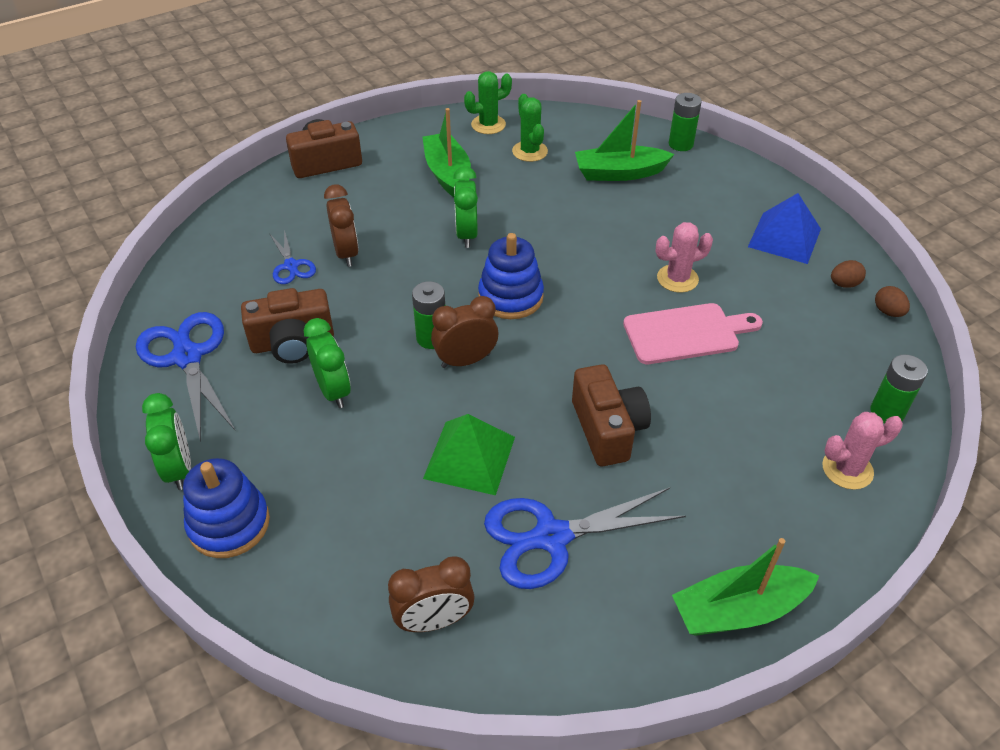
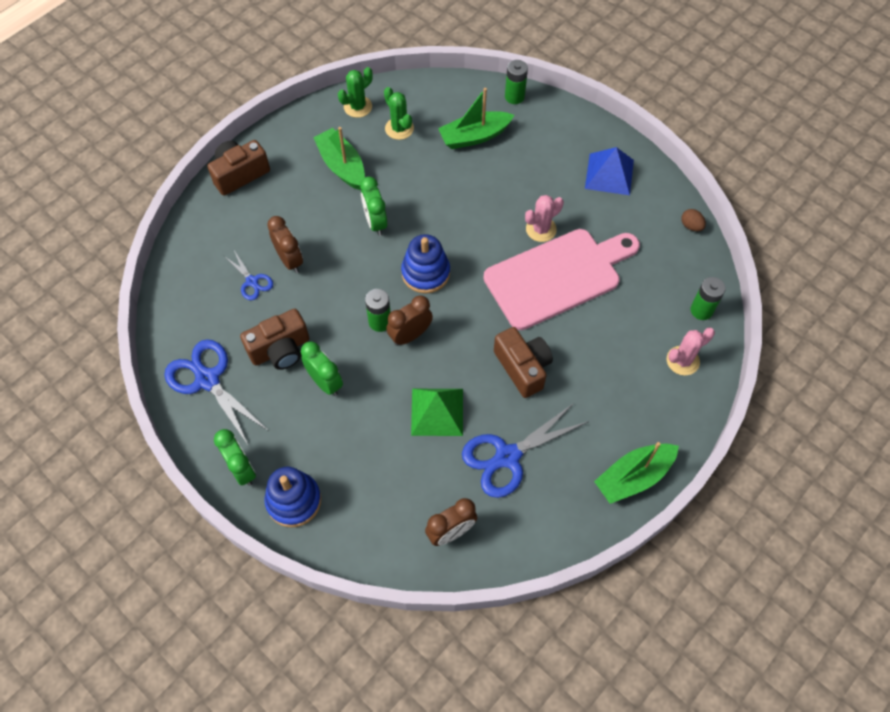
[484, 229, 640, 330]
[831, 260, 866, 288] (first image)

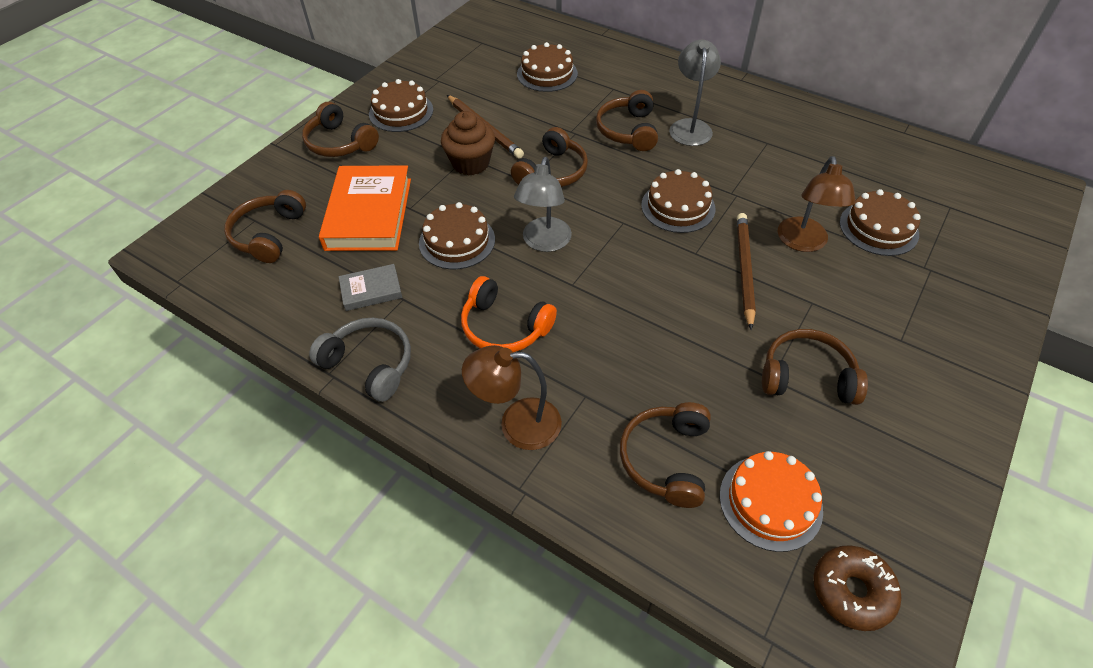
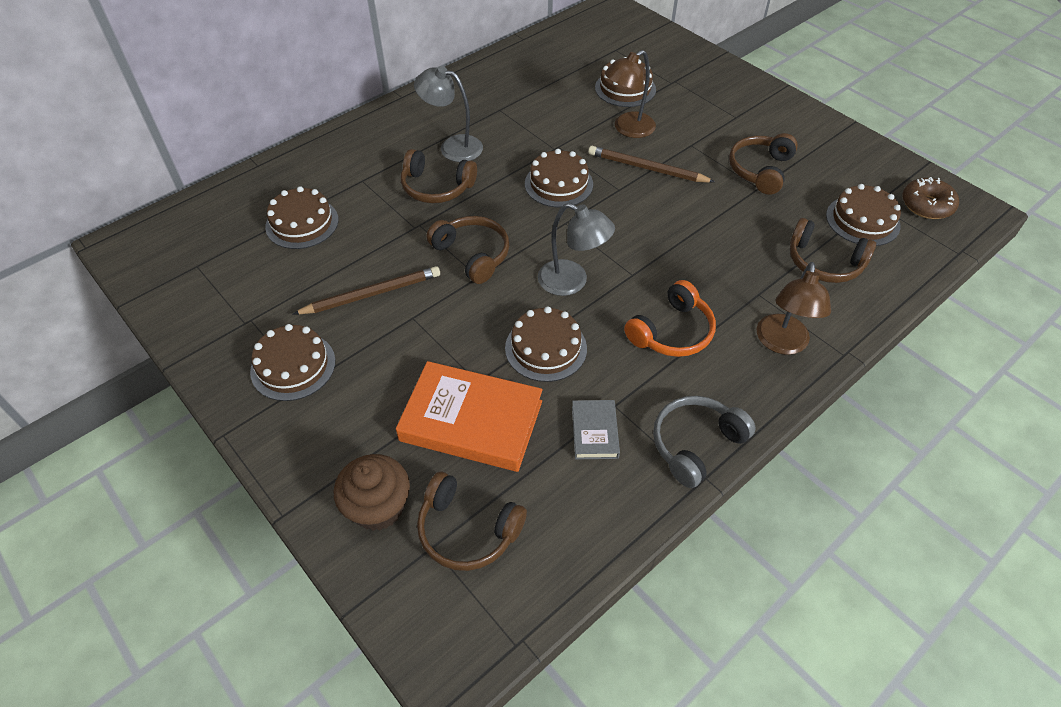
[302, 102, 379, 157] (first image)
[334, 454, 410, 531]
[826, 184, 901, 246]
[605, 50, 656, 138]

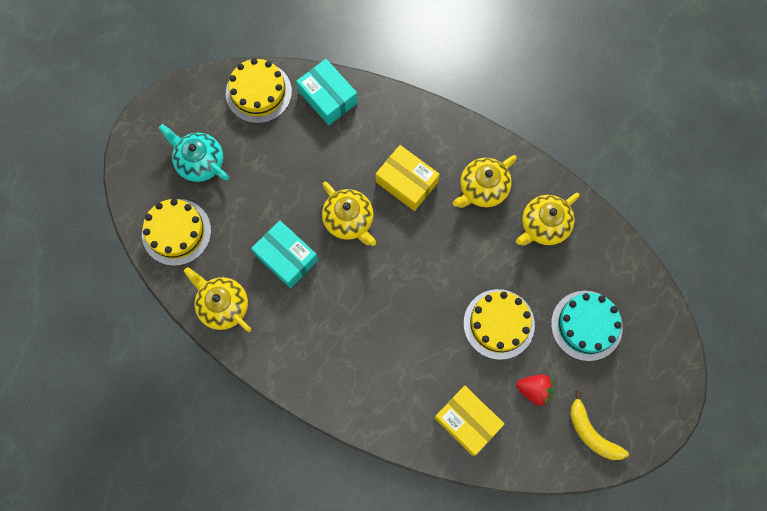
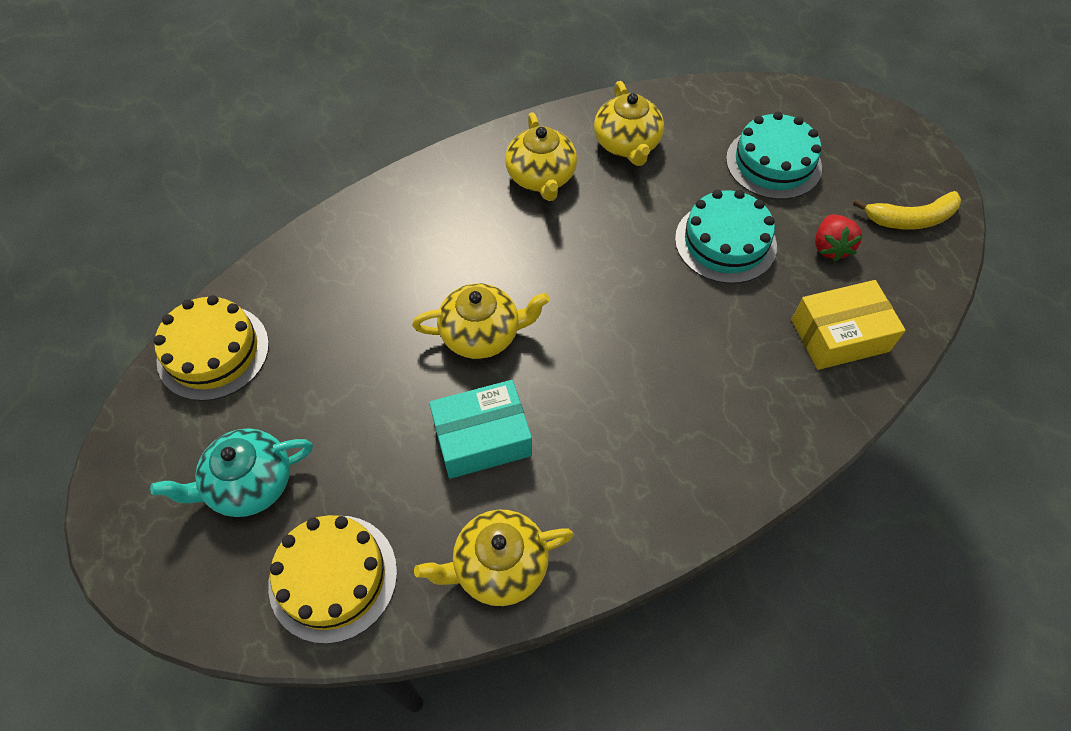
[296, 59, 358, 125] (first image)
[376, 145, 440, 211] (first image)
[675, 190, 777, 284]
[815, 214, 863, 262]

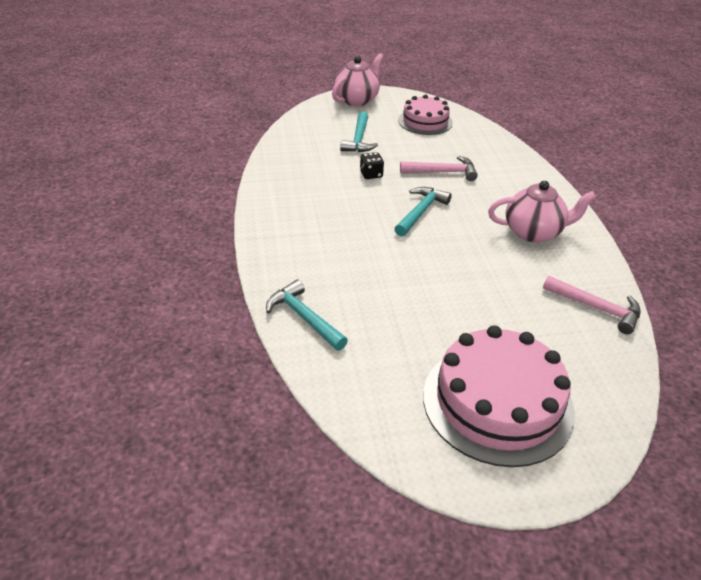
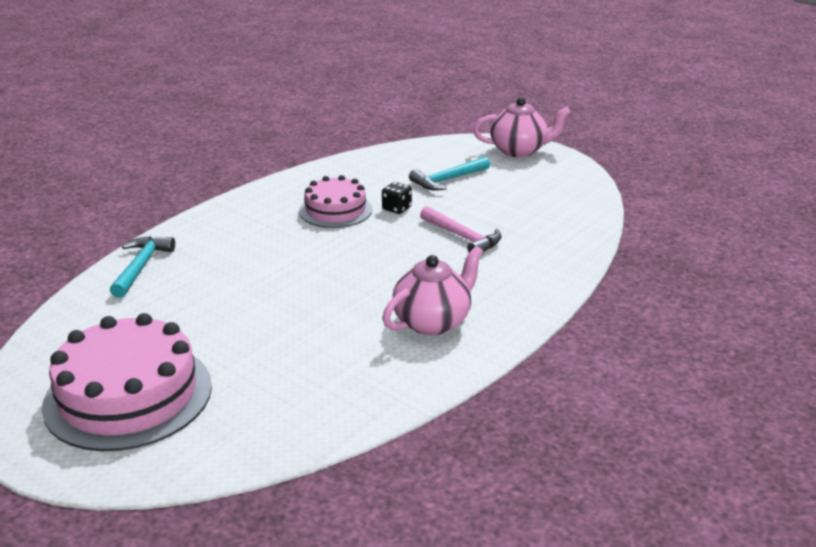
[395, 187, 452, 237] (first image)
[299, 175, 372, 228]
[382, 246, 483, 335]
[543, 276, 641, 334] (first image)

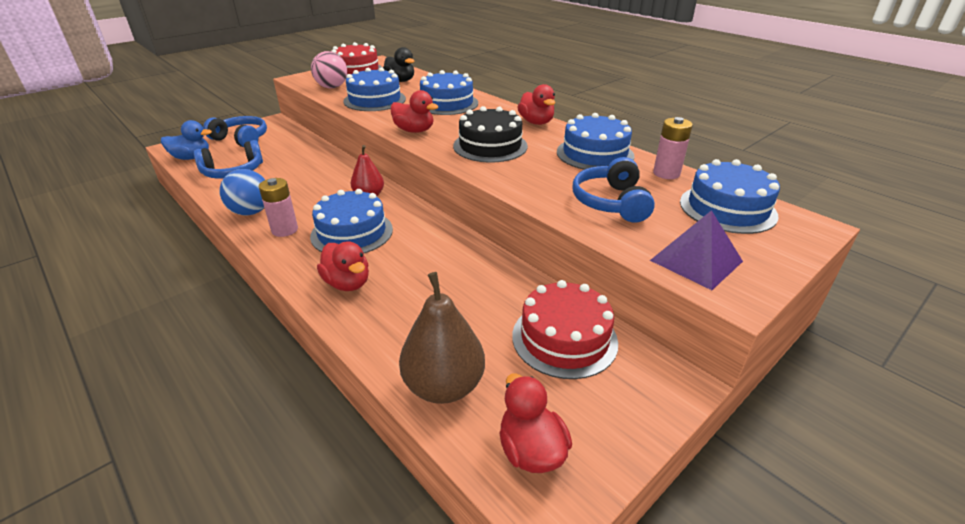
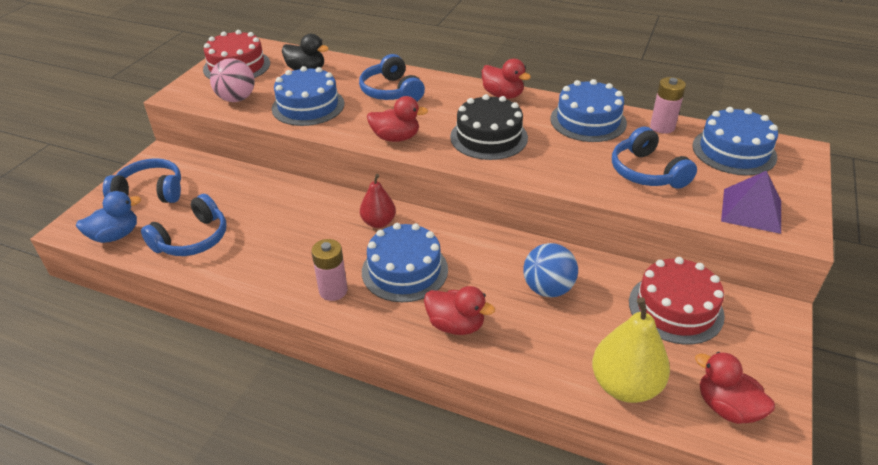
[523, 243, 578, 297]
[592, 297, 670, 403]
[359, 54, 425, 101]

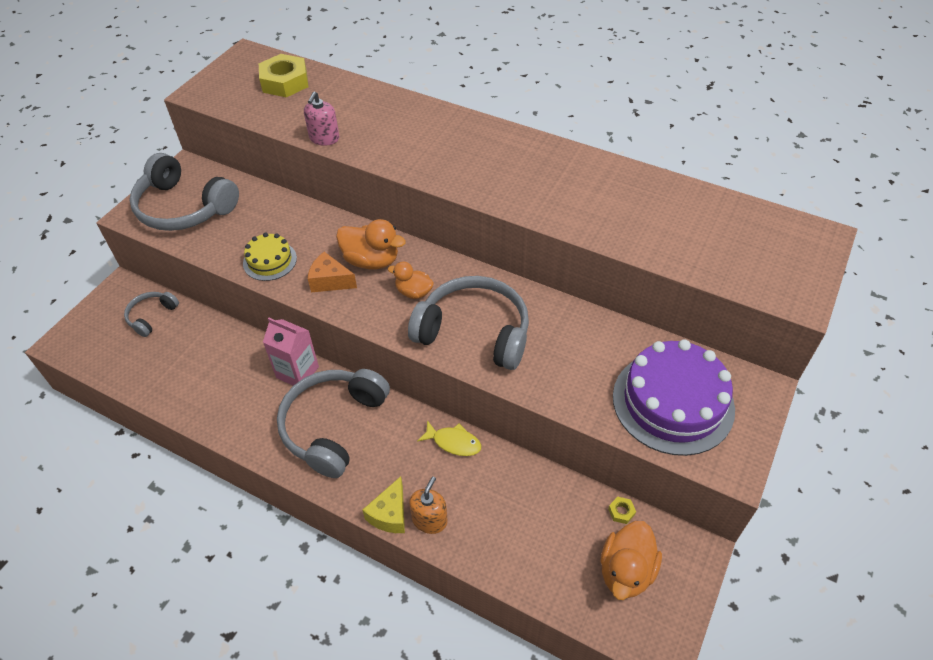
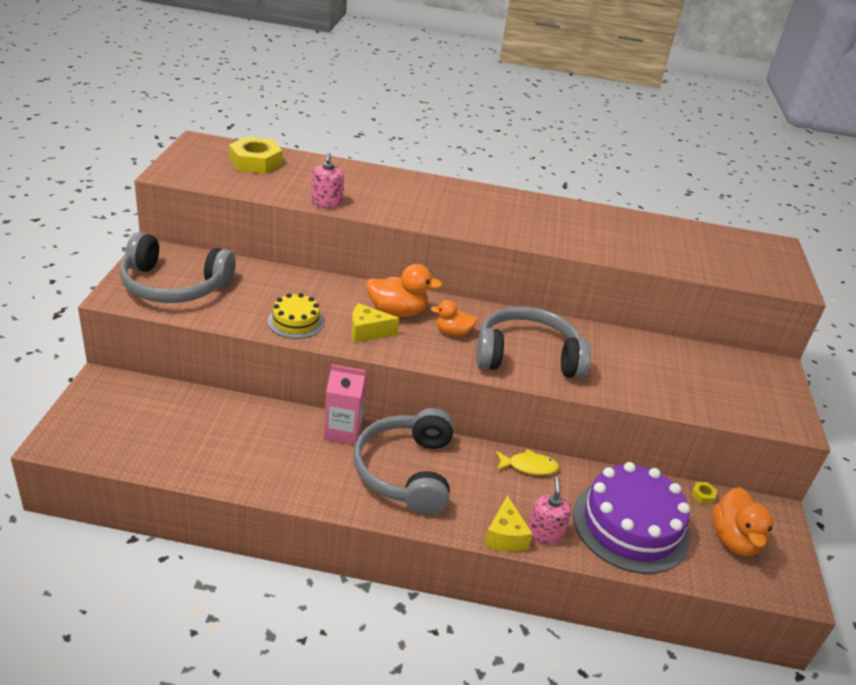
[124, 292, 179, 337] (first image)
[351, 303, 399, 343]
[528, 477, 572, 545]
[573, 462, 690, 574]

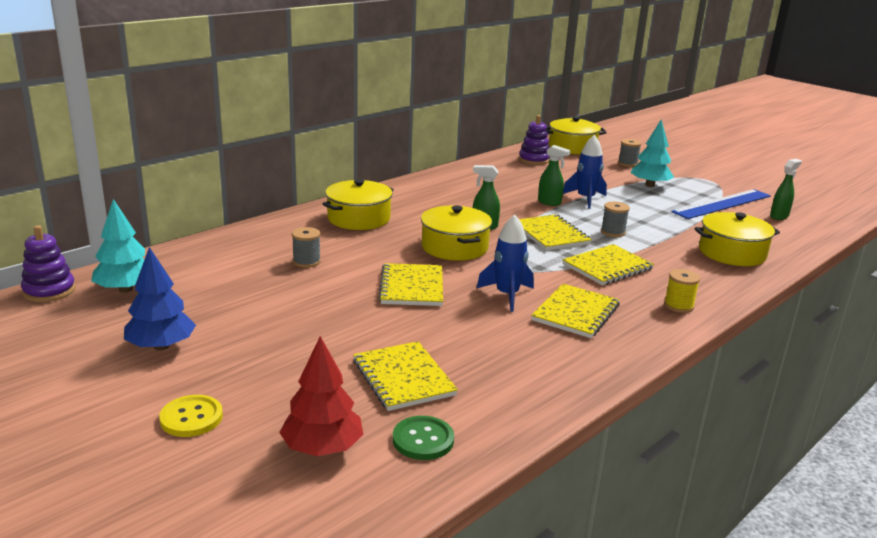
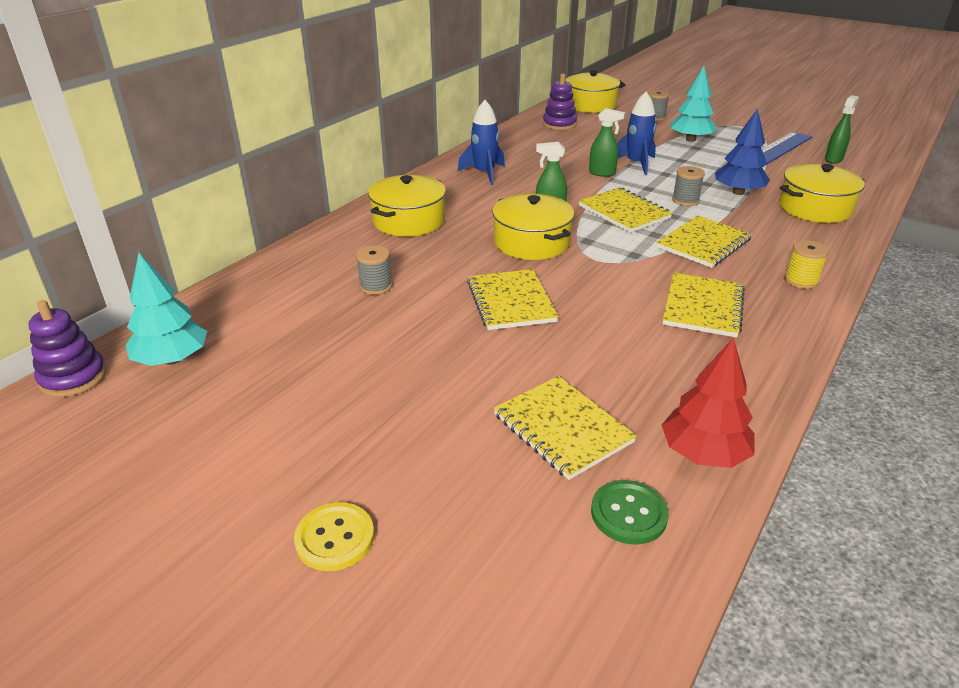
[715, 108, 770, 195]
[661, 338, 755, 468]
[457, 100, 505, 185]

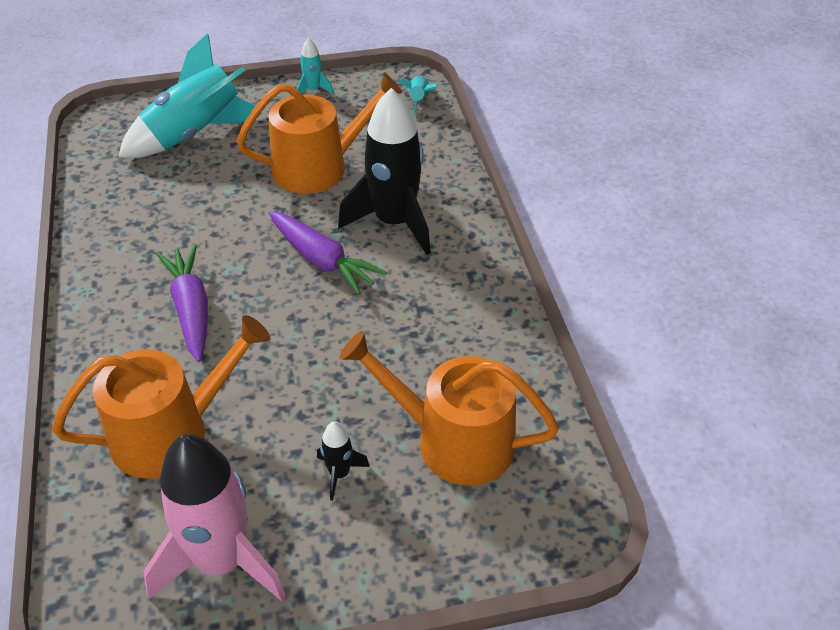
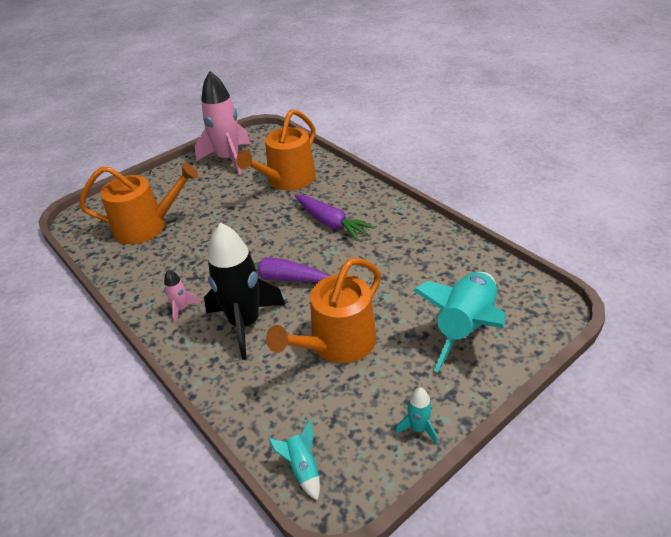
[317, 422, 370, 501] (first image)
[164, 269, 201, 323]

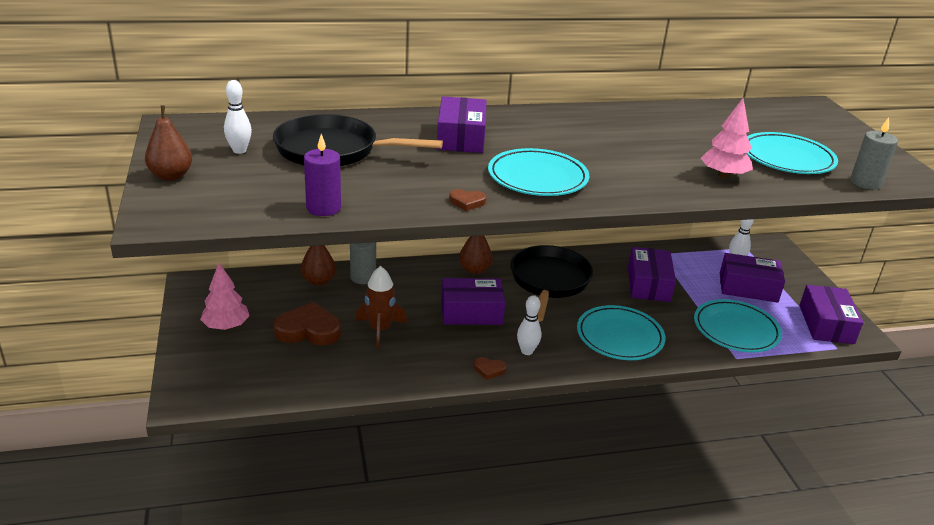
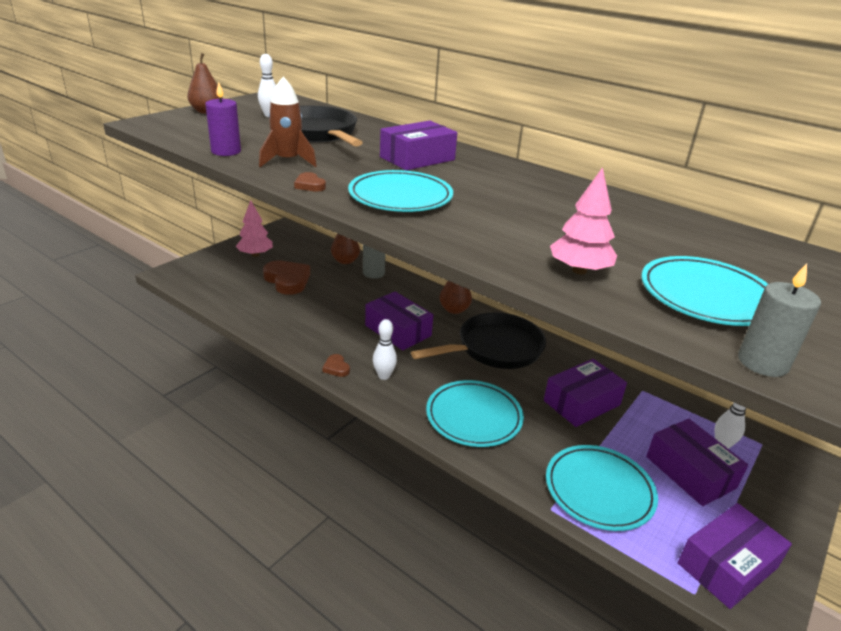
[259, 77, 317, 167]

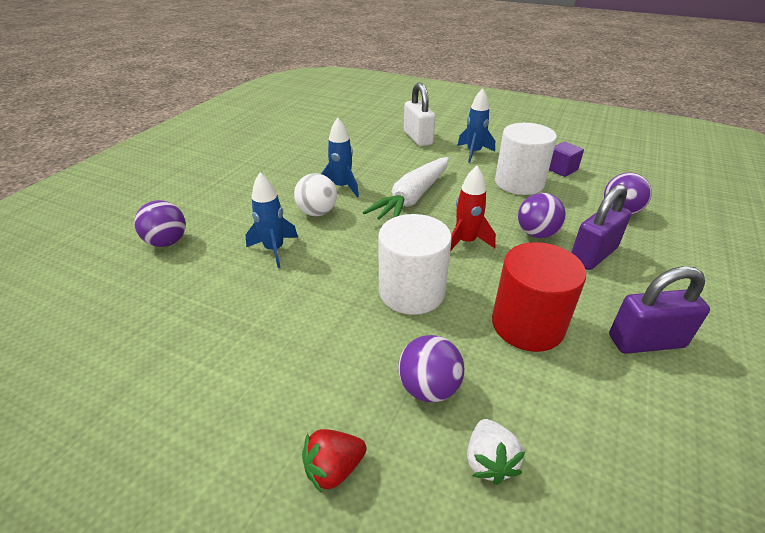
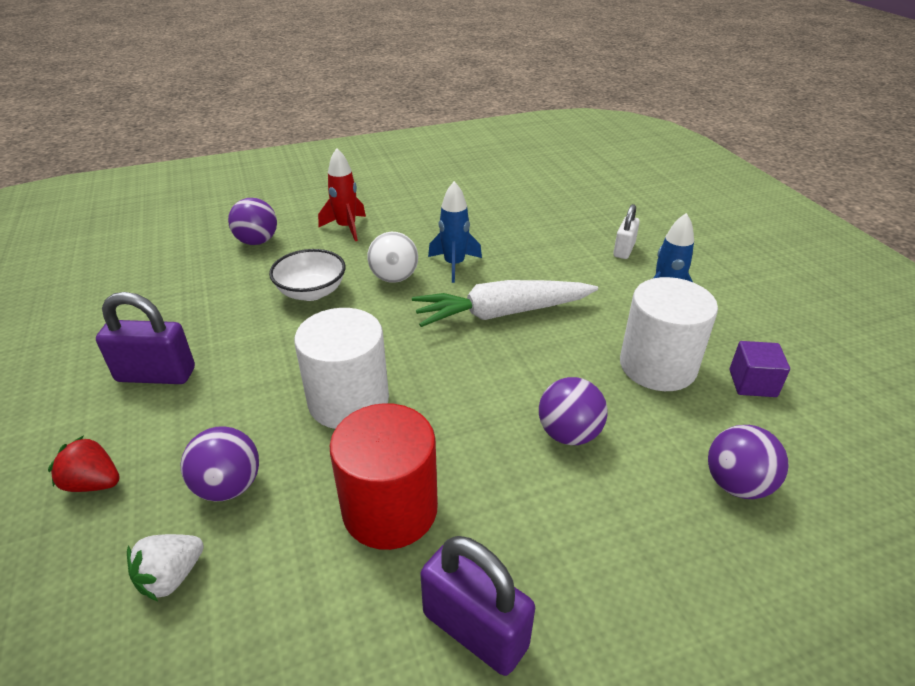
[269, 249, 346, 301]
[613, 204, 640, 259]
[318, 148, 366, 241]
[96, 292, 195, 384]

